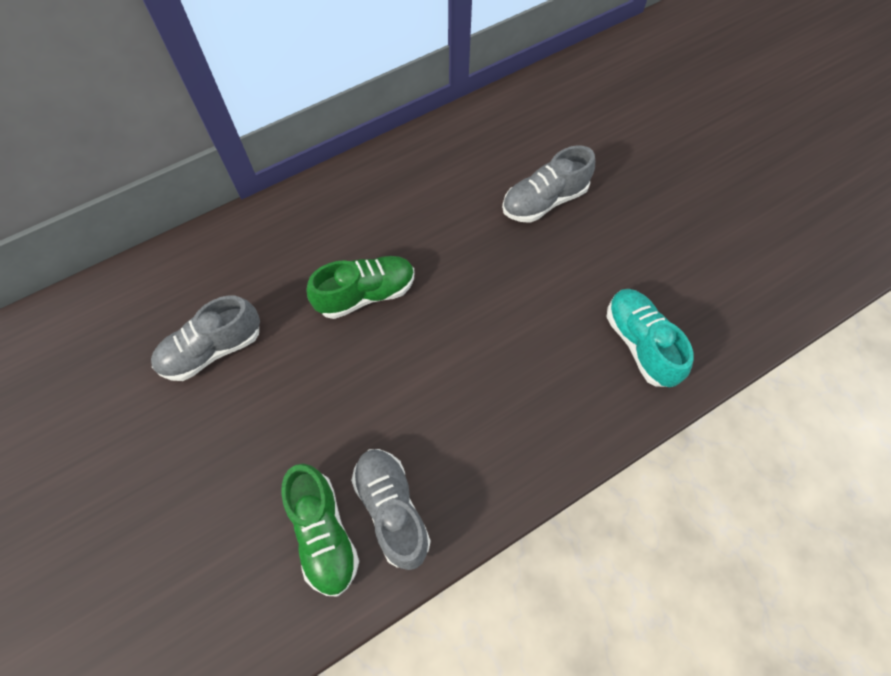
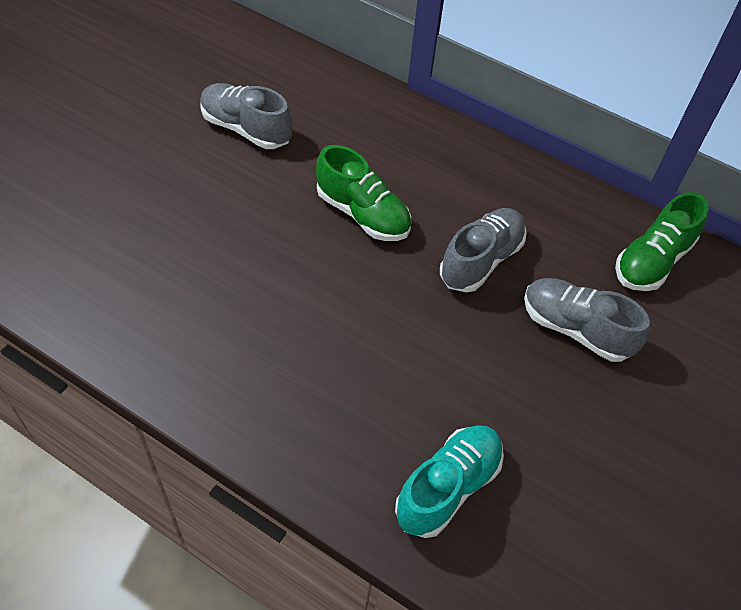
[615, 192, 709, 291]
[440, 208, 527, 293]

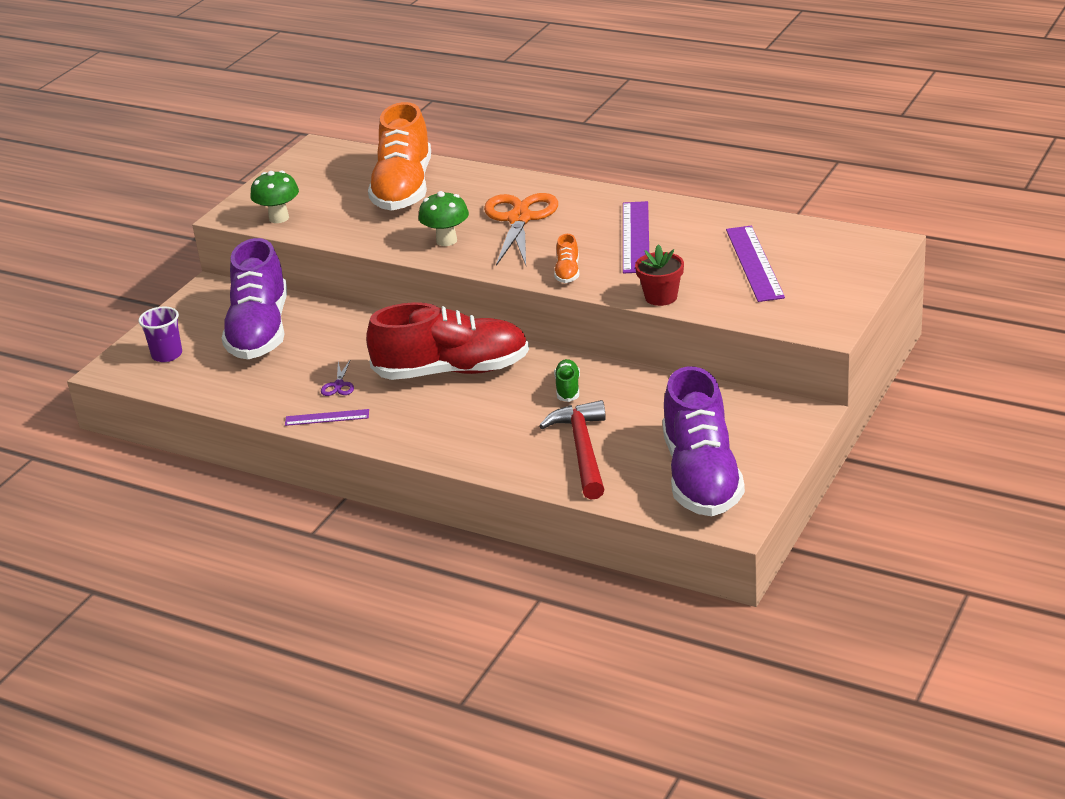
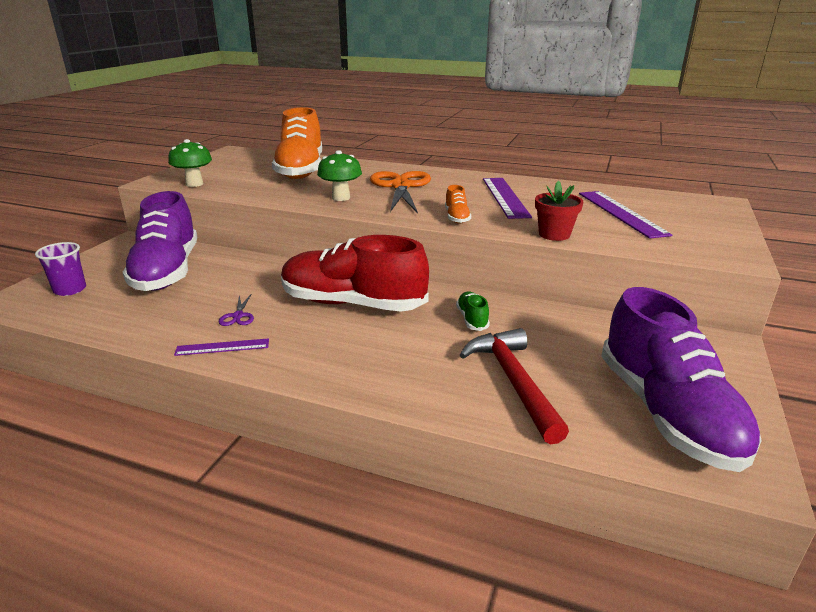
[281, 235, 429, 312]

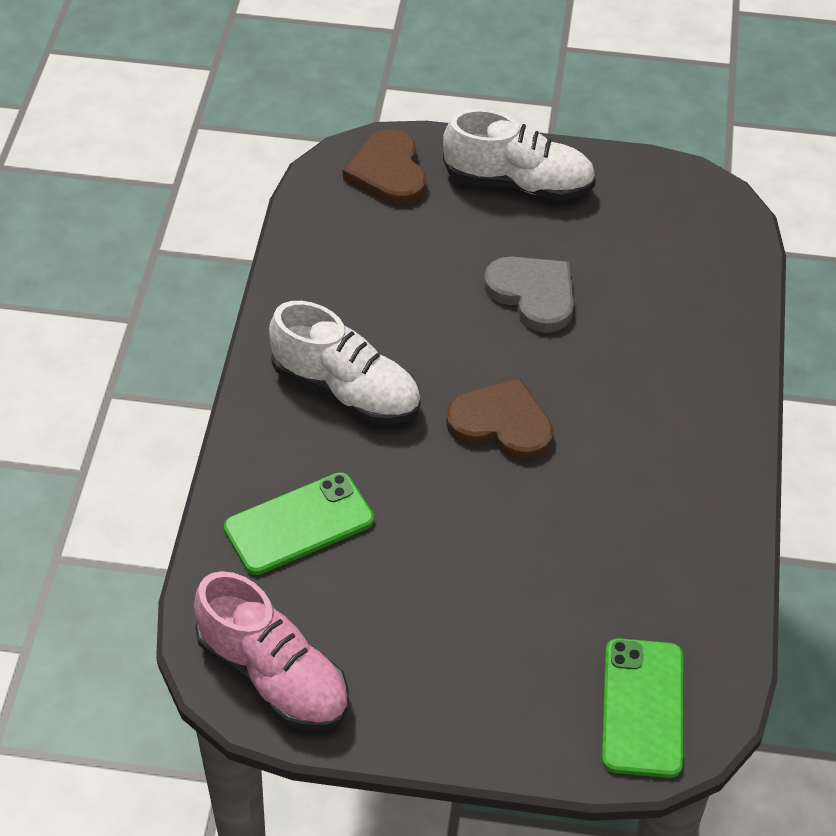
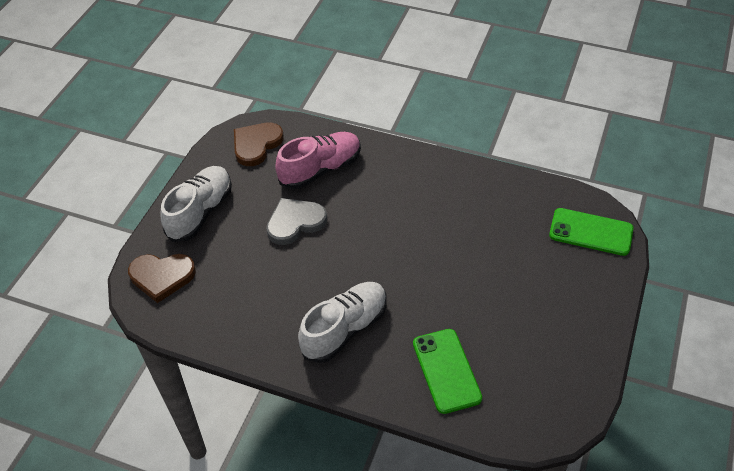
[275, 132, 361, 189]
[234, 122, 284, 166]

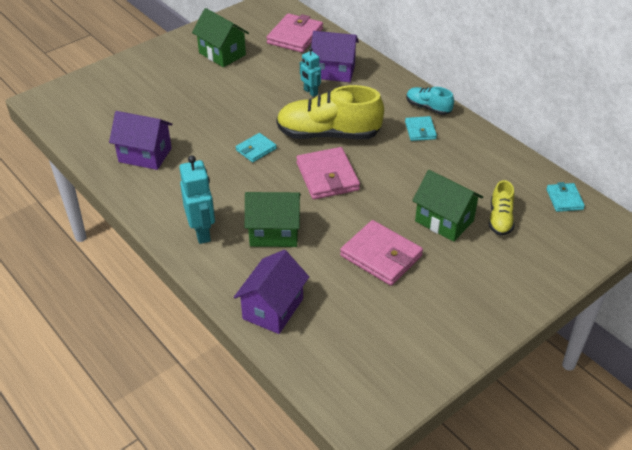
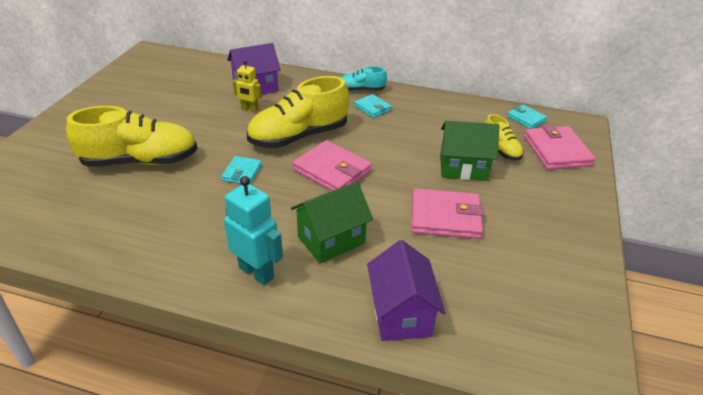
[109, 111, 173, 170] (first image)
[192, 8, 249, 67] (first image)
[524, 124, 596, 170]
[233, 60, 262, 112]
[66, 106, 198, 167]

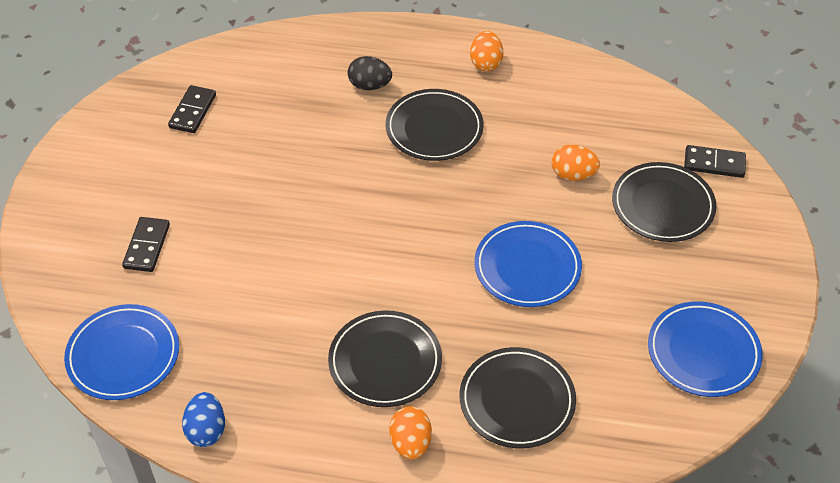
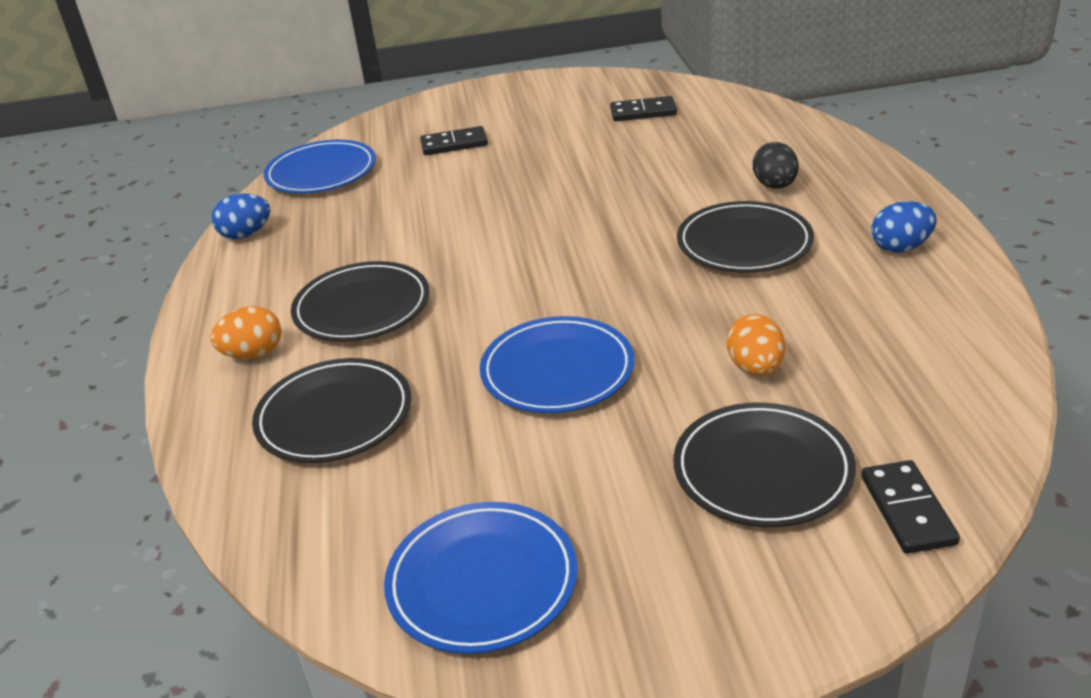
[871, 201, 937, 253]

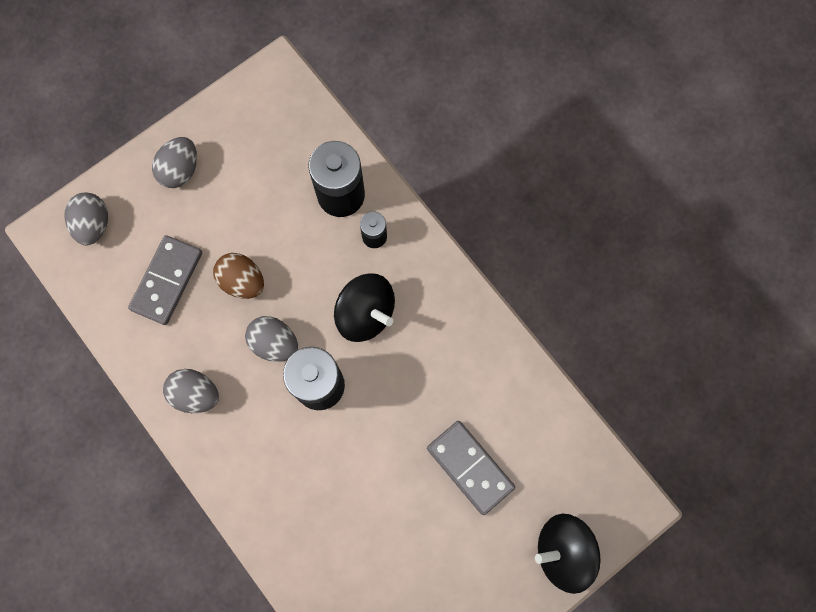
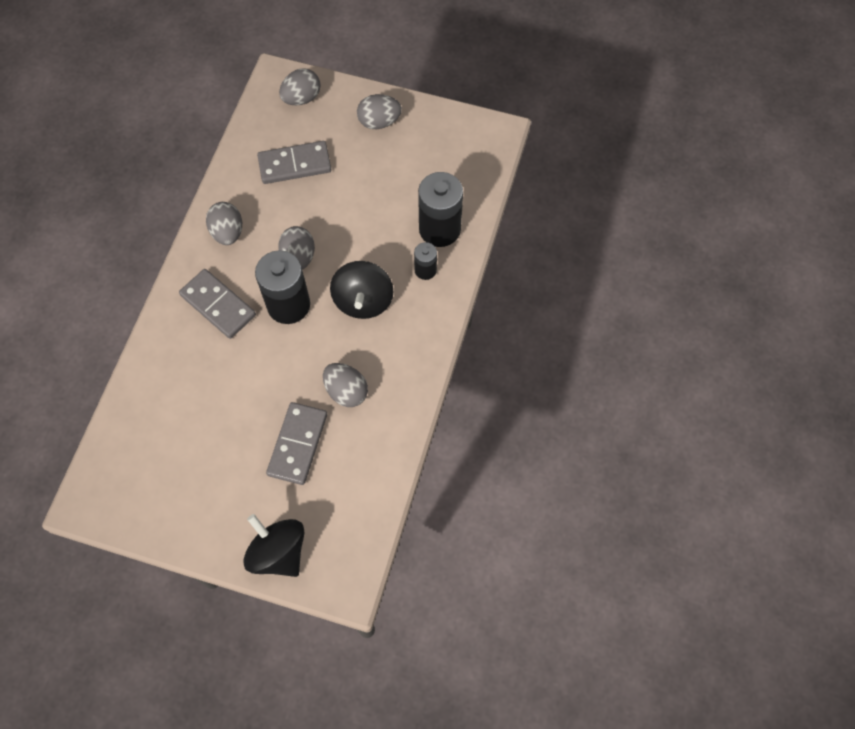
[213, 253, 264, 299] (first image)
[179, 269, 256, 339]
[323, 363, 368, 407]

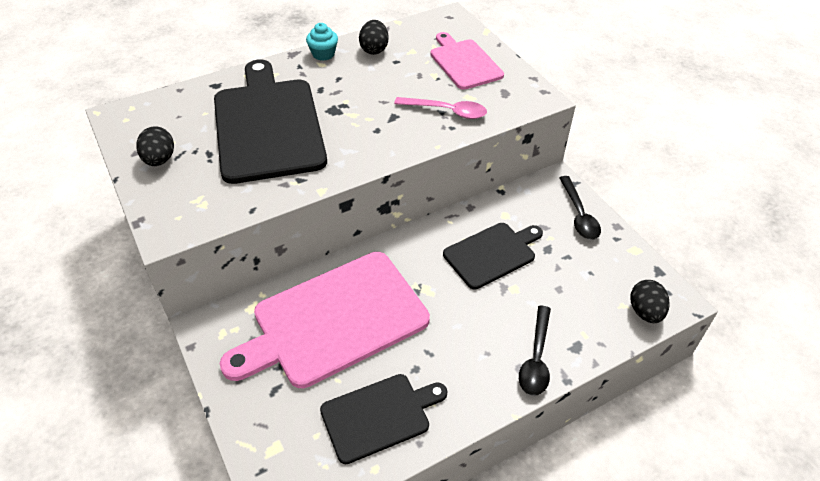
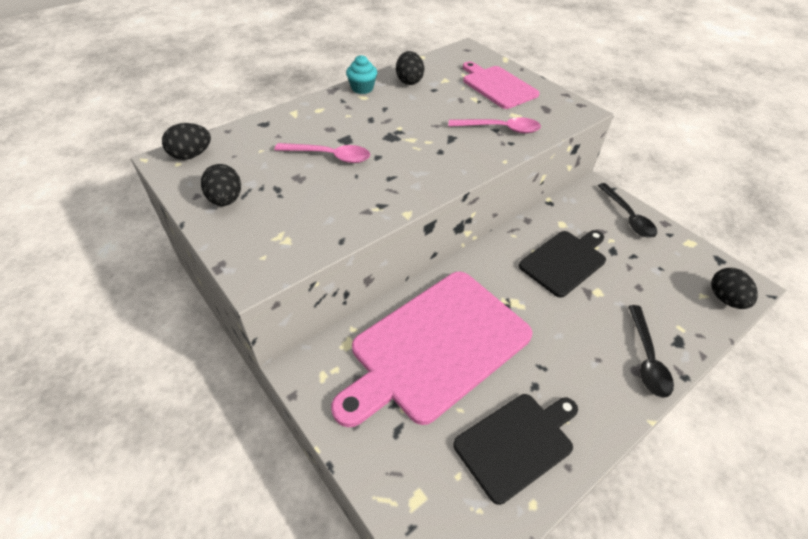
[274, 143, 370, 163]
[162, 123, 211, 160]

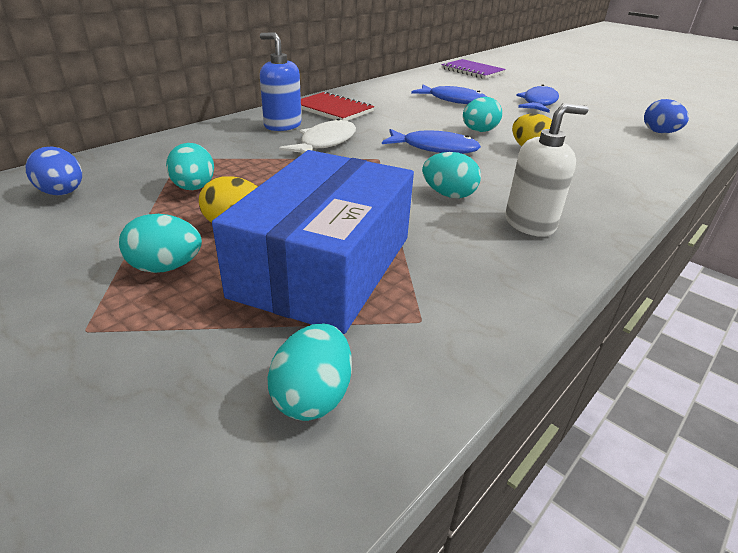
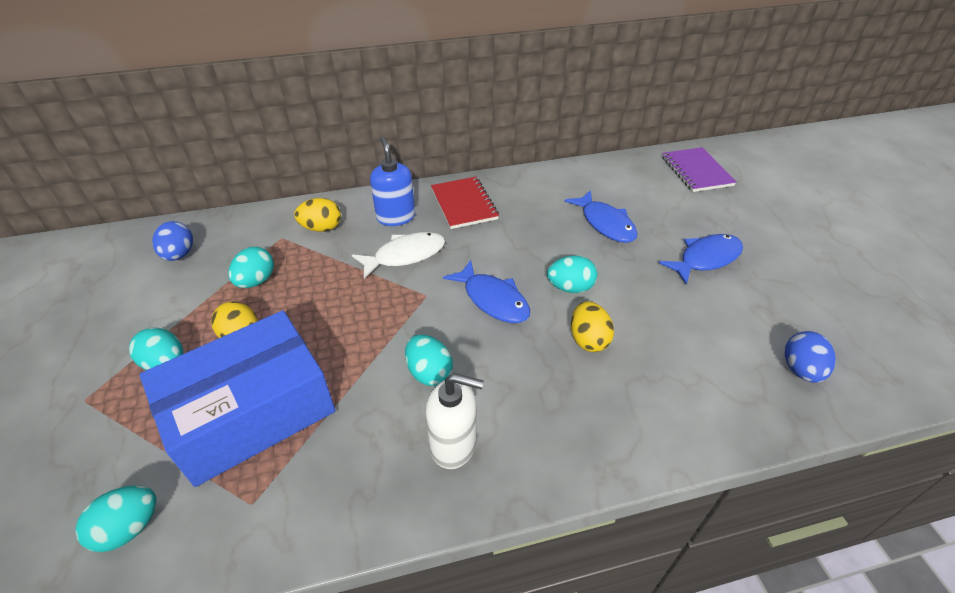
[294, 198, 341, 232]

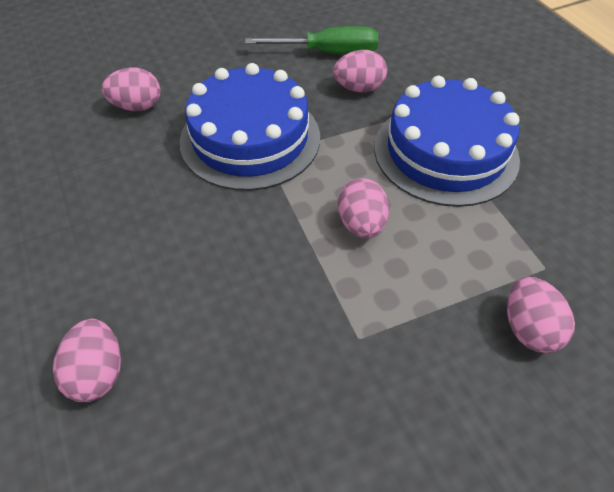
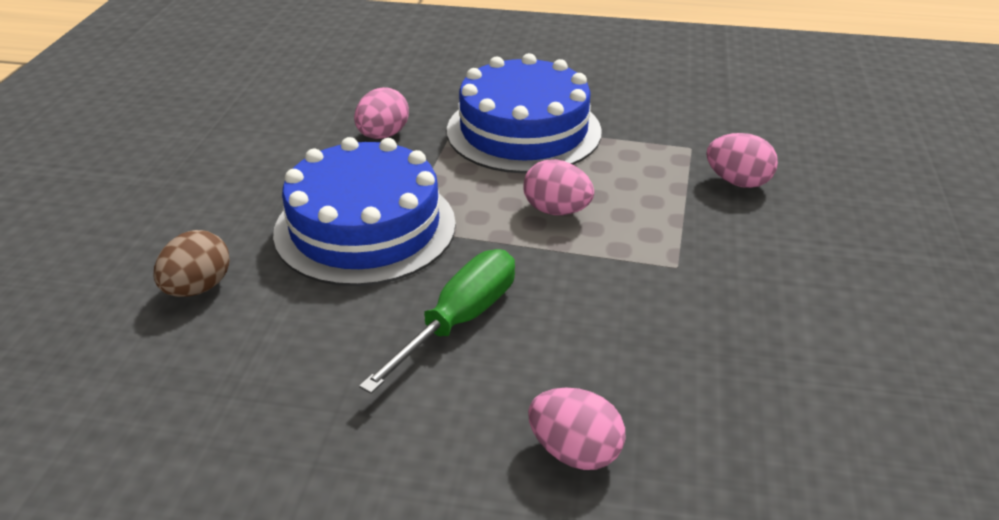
[154, 230, 230, 297]
[359, 249, 515, 394]

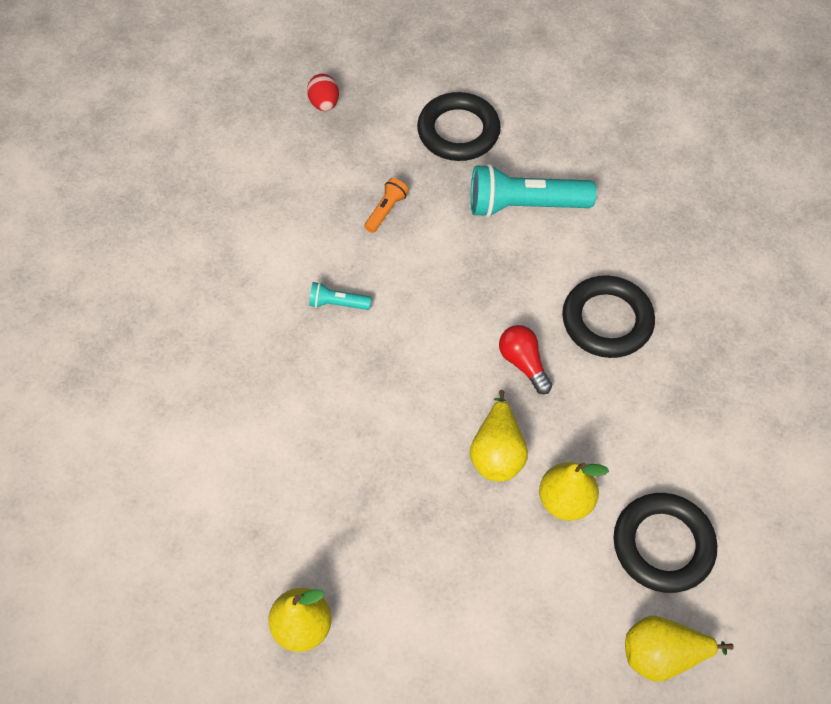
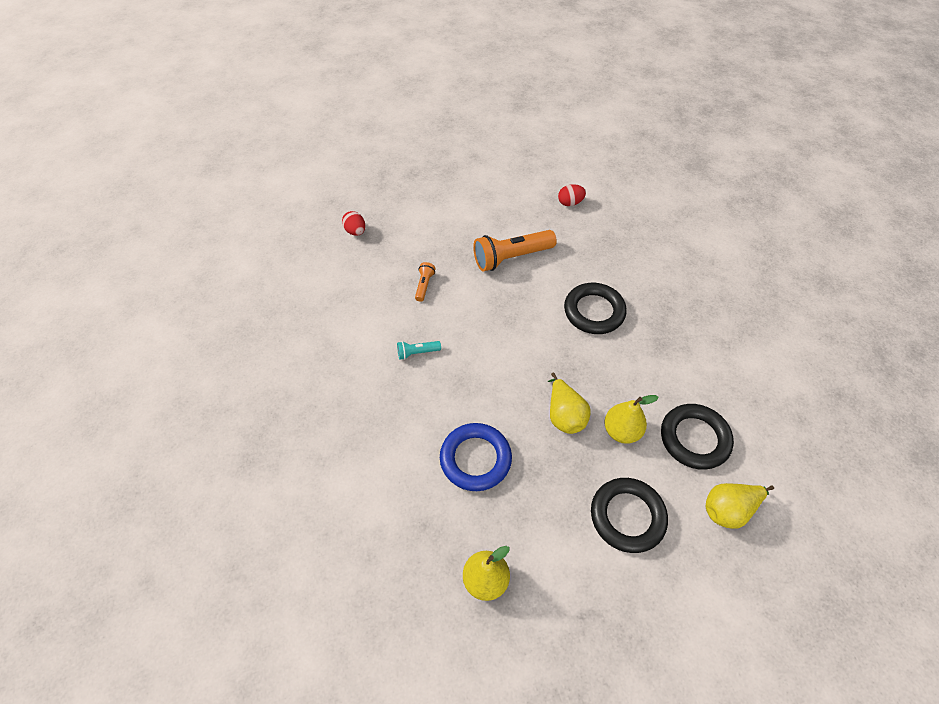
[591, 478, 668, 553]
[473, 230, 557, 271]
[499, 325, 552, 394] (first image)
[440, 423, 512, 491]
[558, 184, 586, 206]

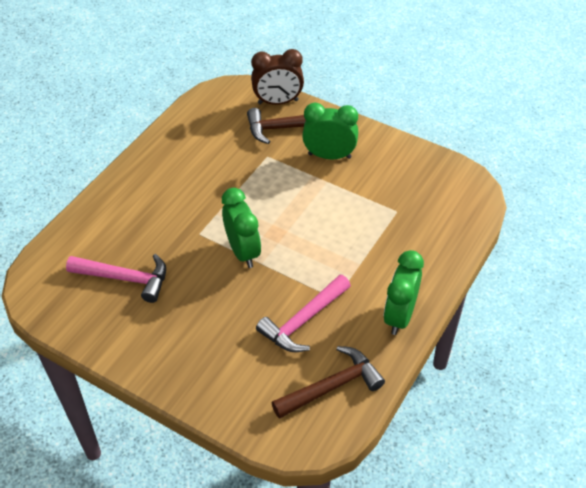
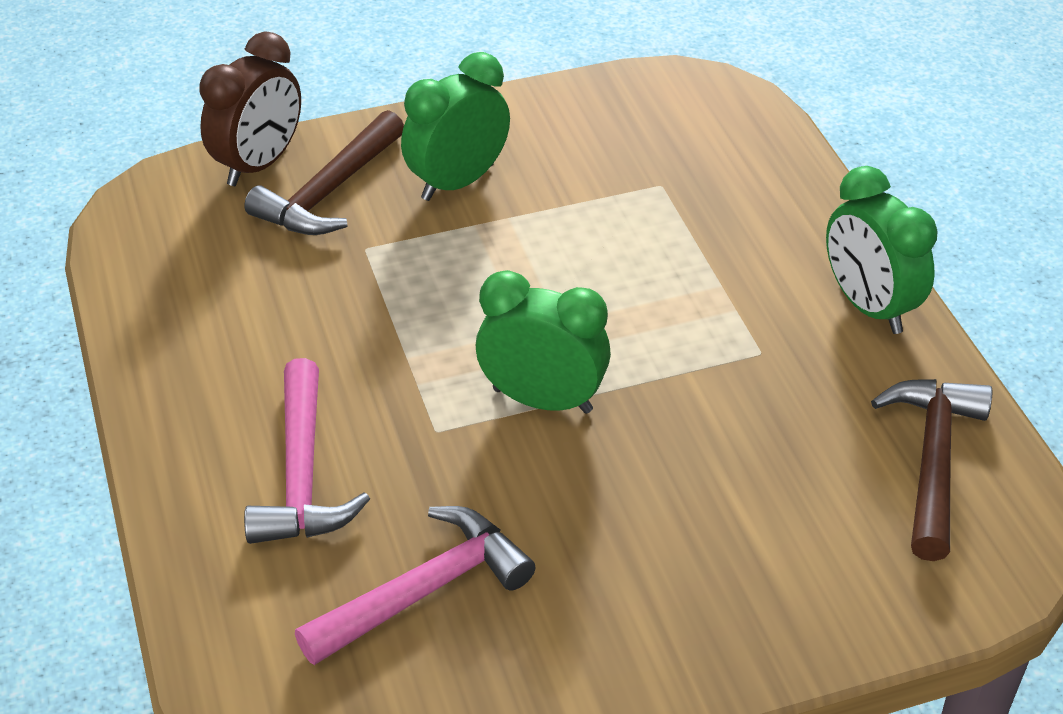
[244, 358, 370, 544]

